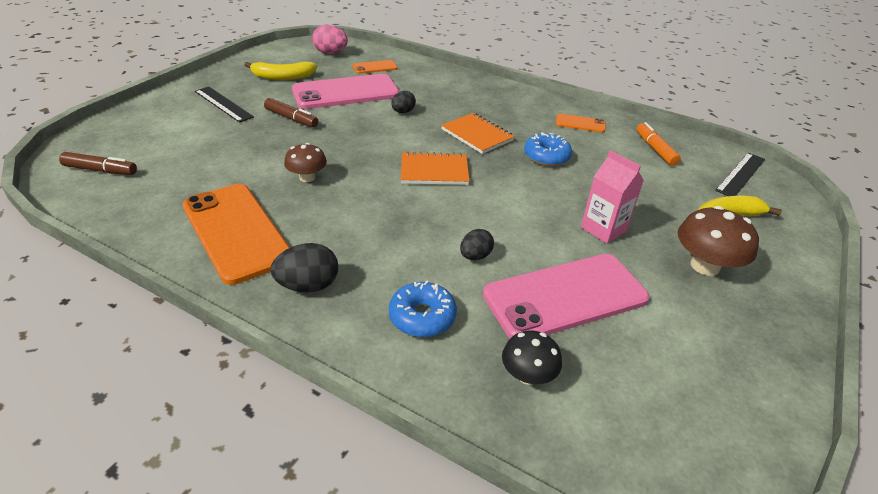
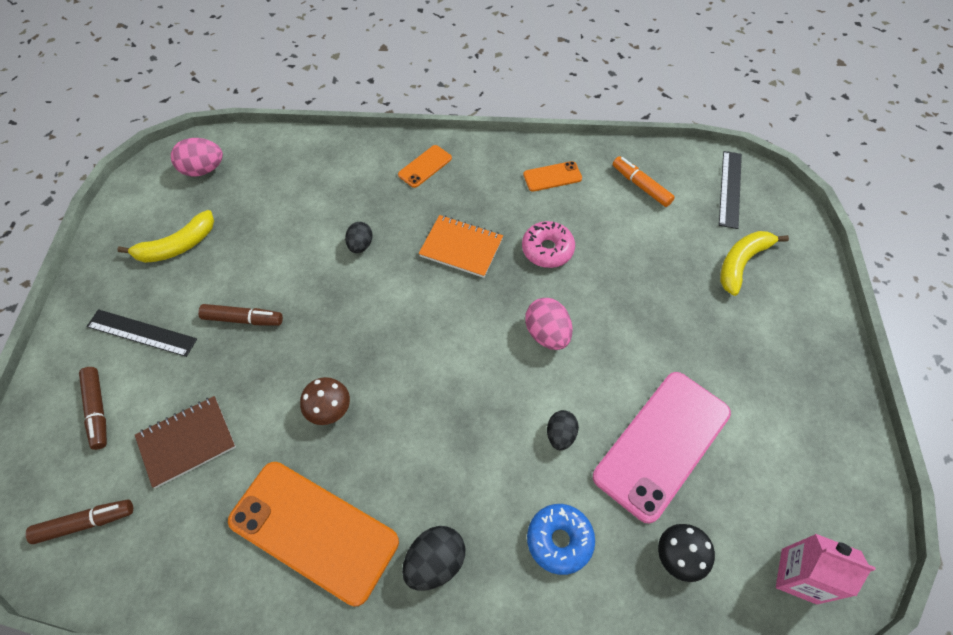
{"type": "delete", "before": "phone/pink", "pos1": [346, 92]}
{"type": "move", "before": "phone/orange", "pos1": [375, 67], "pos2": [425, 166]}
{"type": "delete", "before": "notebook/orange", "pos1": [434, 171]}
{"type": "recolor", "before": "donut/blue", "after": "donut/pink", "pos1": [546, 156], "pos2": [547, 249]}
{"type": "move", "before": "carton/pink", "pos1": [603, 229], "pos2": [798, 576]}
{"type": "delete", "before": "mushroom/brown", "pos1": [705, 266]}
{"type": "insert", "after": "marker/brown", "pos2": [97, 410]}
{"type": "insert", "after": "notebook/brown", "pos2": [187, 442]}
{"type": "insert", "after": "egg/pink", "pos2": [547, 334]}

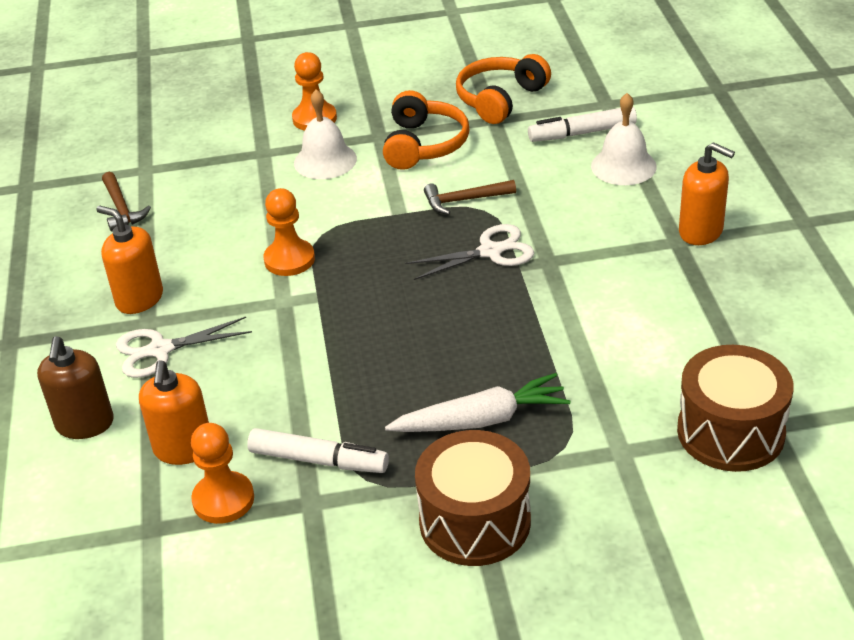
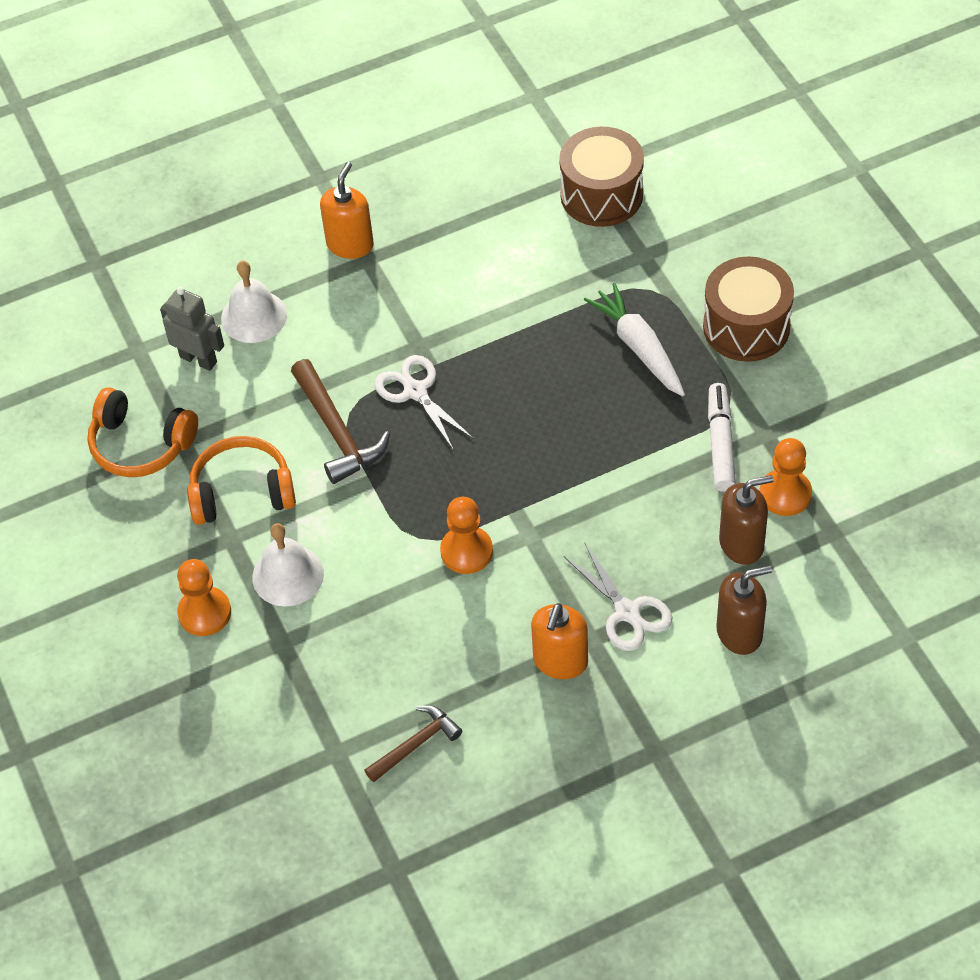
{"type": "recolor", "before": "soap dispenser/orange", "after": "soap dispenser/brown", "pos1": [183, 449], "pos2": [741, 544]}
{"type": "resize", "before": "hammer/brown", "pos1": [464, 200], "pos2": [337, 431], "scale": 1.56}
{"type": "replace", "before": "marker/white", "after": "robot/grey", "pos1": [583, 133], "pos2": [198, 359]}

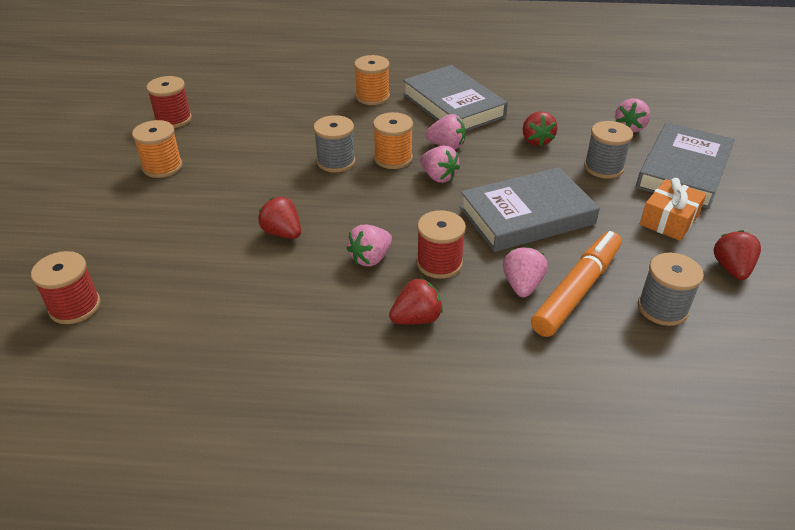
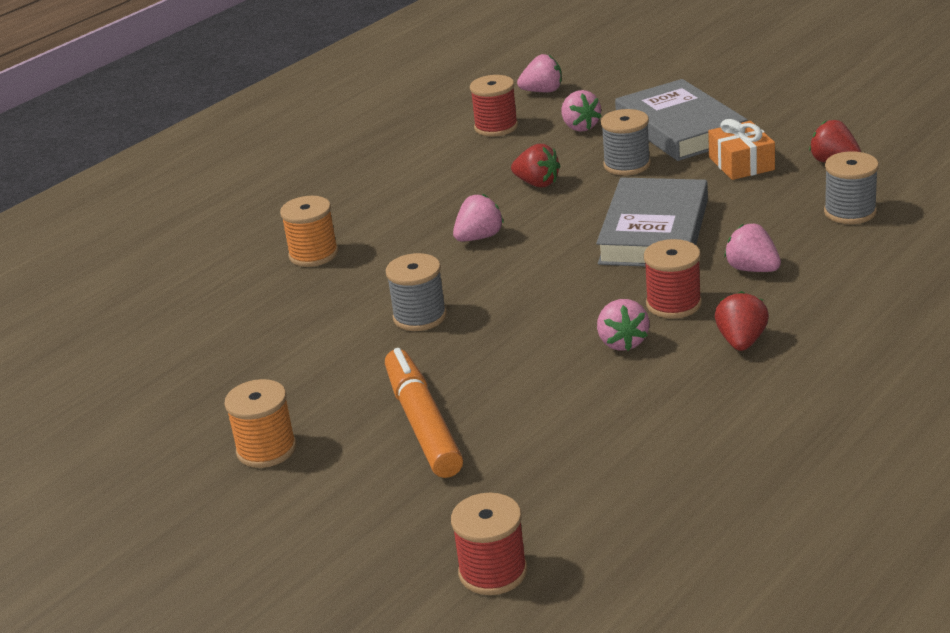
{"type": "move", "before": "spool/red", "pos1": [173, 119], "pos2": [496, 127]}
{"type": "delete", "before": "strawberry/red", "pos1": [282, 233]}
{"type": "delete", "before": "spool/orange", "pos1": [393, 158]}
{"type": "delete", "before": "book/grey", "pos1": [453, 105]}
{"type": "move", "before": "strawberry/pink", "pos1": [438, 177], "pos2": [542, 91]}
{"type": "move", "before": "marker/orange", "pos1": [576, 290], "pos2": [423, 424]}

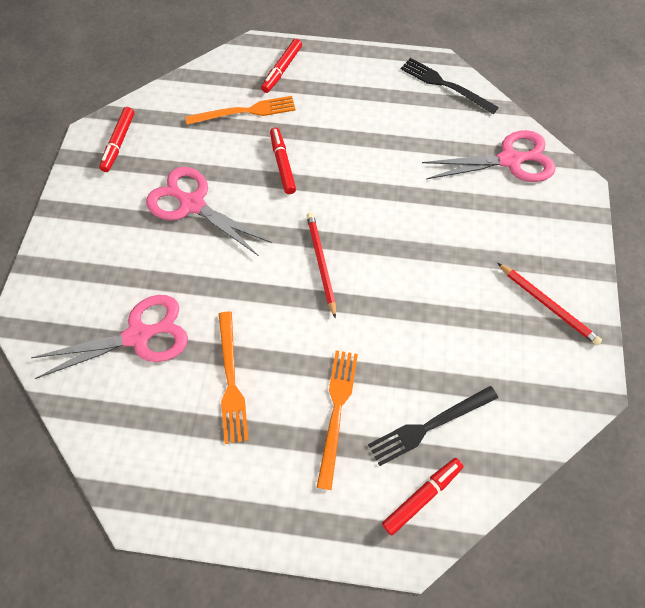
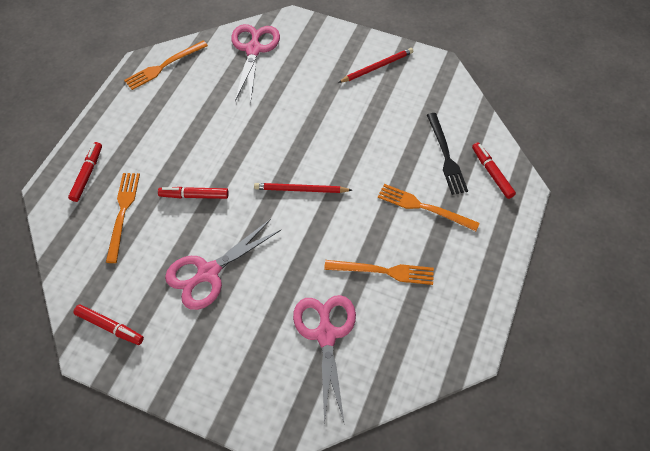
{"type": "rotate", "before": "marker/red", "pos1": [282, 70], "pos2": [87, 174], "turn": -120}
{"type": "recolor", "before": "fork/black", "after": "fork/orange", "pos1": [445, 85], "pos2": [164, 66]}

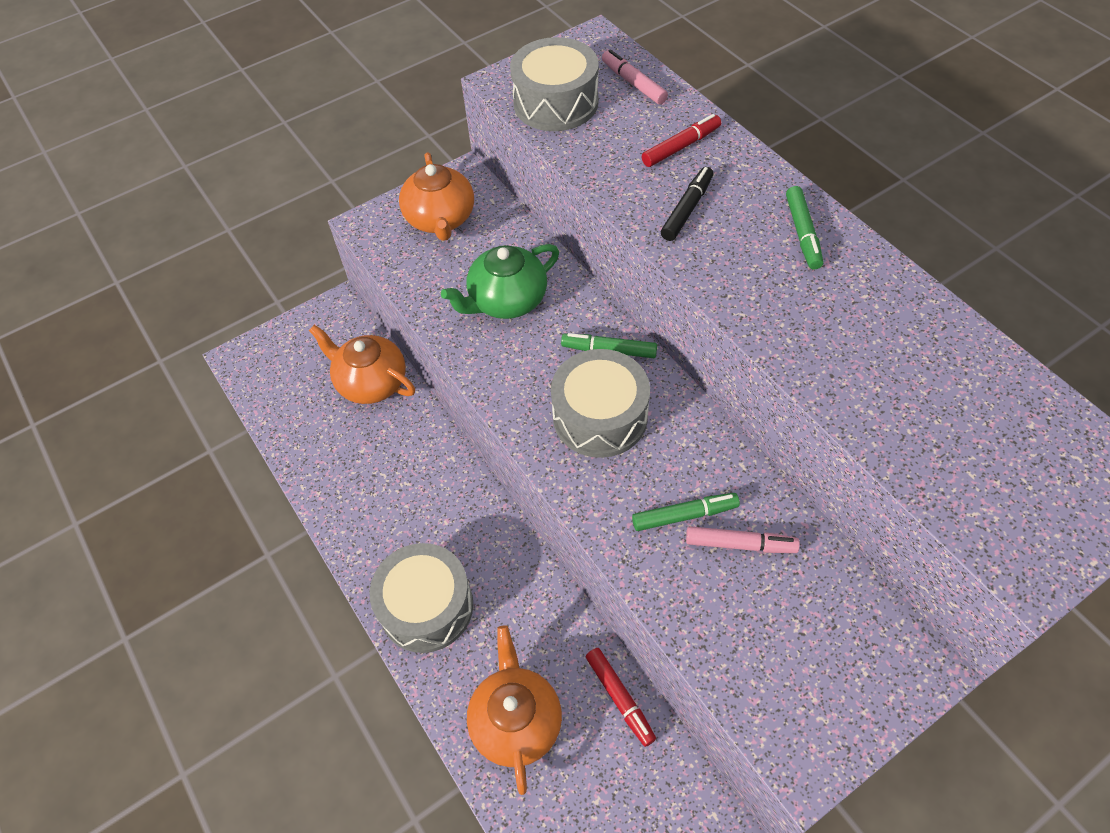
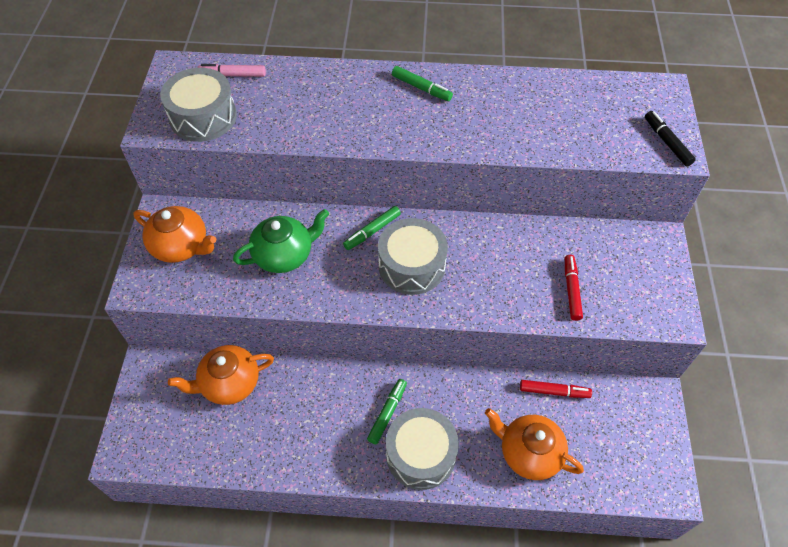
{"type": "rotate", "before": "teapot/green", "pos1": [506, 300], "pos2": [284, 255], "turn": -120}
{"type": "move", "before": "marker/green", "pos1": [684, 515], "pos2": [387, 413]}
{"type": "move", "before": "marker/red", "pos1": [680, 147], "pos2": [571, 290]}
{"type": "move", "before": "marker/black", "pos1": [686, 209], "pos2": [667, 142]}
{"type": "delete", "before": "marker/pink", "pos1": [739, 544]}

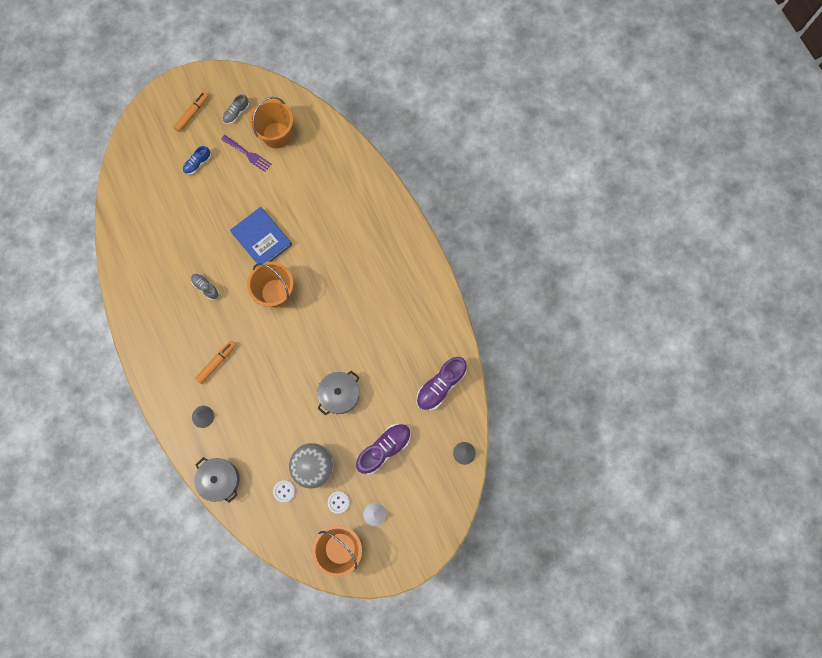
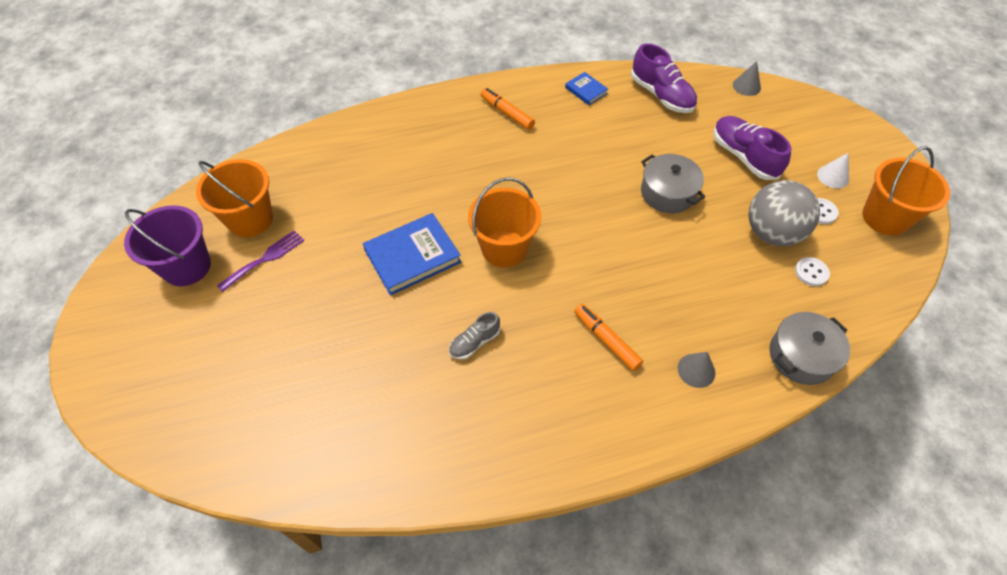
{"type": "move", "before": "marker/orange", "pos1": [192, 114], "pos2": [507, 113]}
{"type": "delete", "before": "shoe/blue", "pos1": [198, 164]}
{"type": "replace", "before": "shoe/grey", "after": "bucket/purple", "pos1": [236, 113], "pos2": [187, 266]}
{"type": "insert", "after": "book/blue", "pos2": [586, 90]}

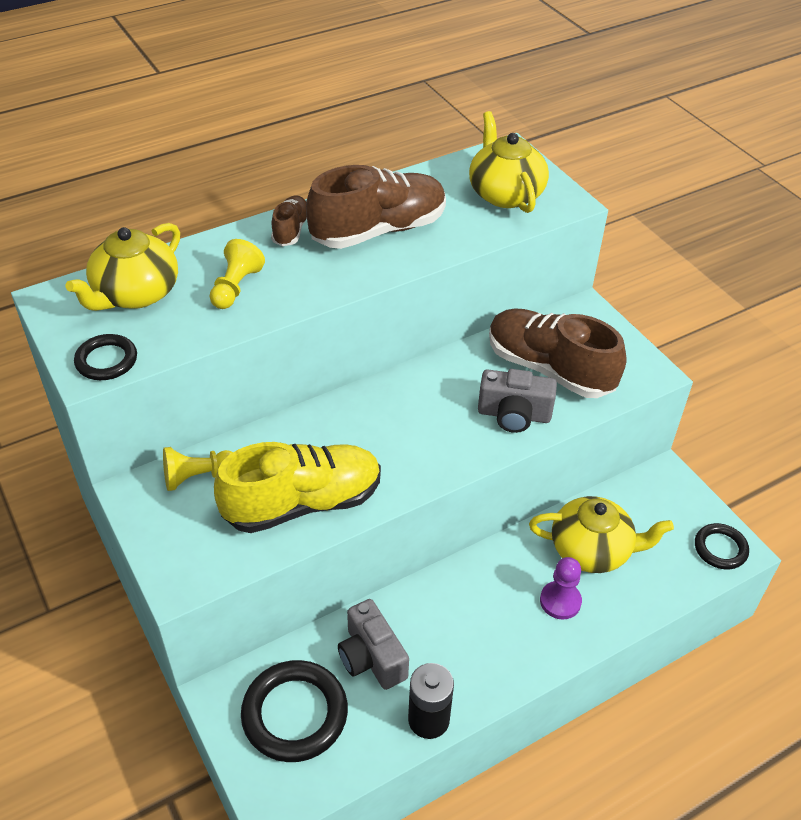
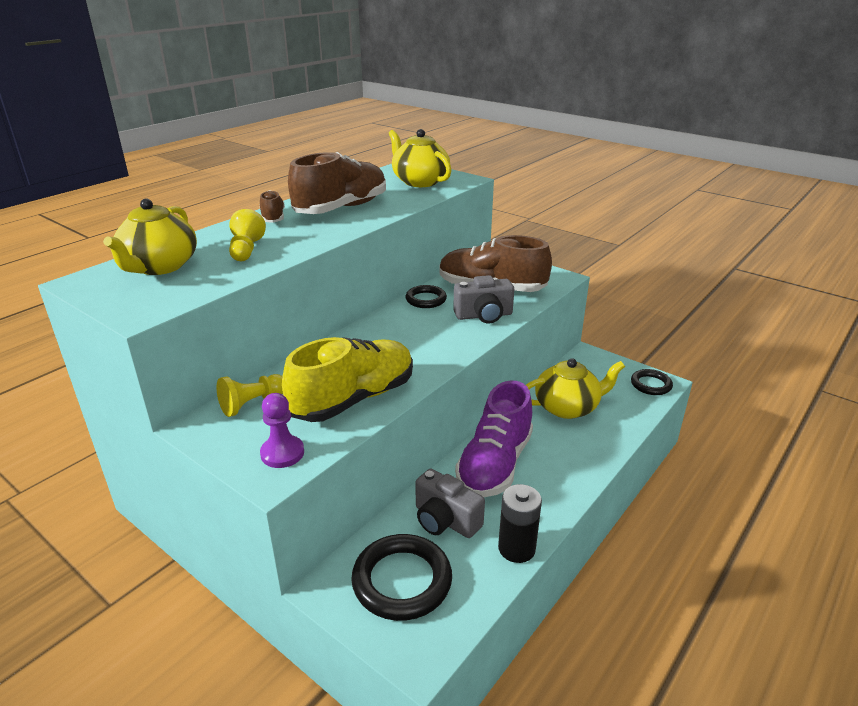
{"type": "move", "before": "ring/black", "pos1": [106, 361], "pos2": [426, 299]}
{"type": "move", "before": "pawn/purple", "pos1": [560, 601], "pos2": [282, 453]}
{"type": "insert", "after": "shoe/purple", "pos2": [495, 464]}

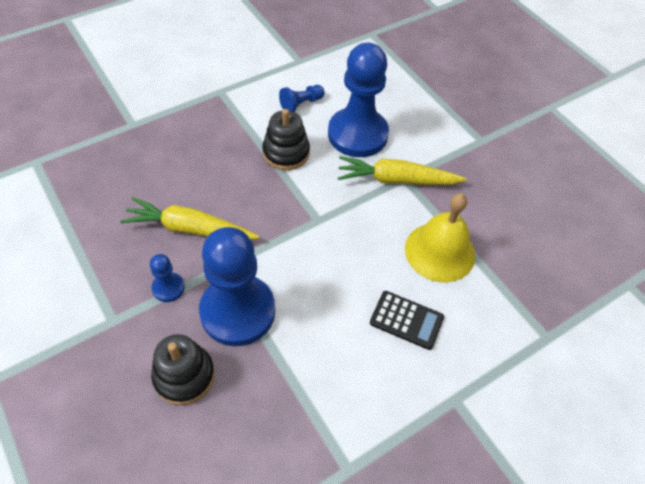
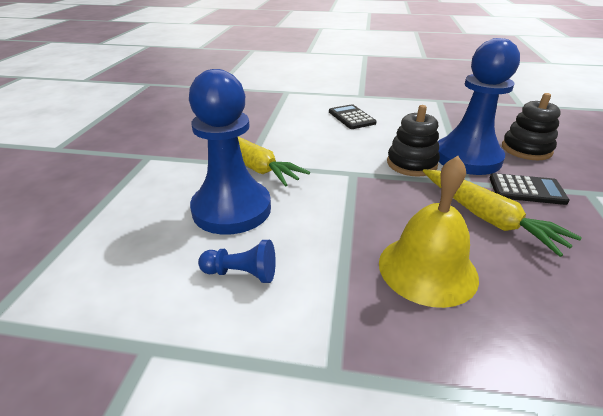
{"type": "replace", "before": "pawn/blue", "after": "calculator/black", "pos1": [168, 288], "pos2": [526, 190]}
{"type": "move", "before": "stacking toy/black", "pos1": [286, 153], "pos2": [411, 164]}
{"type": "move", "before": "bell/yellow", "pos1": [439, 251], "pos2": [427, 269]}

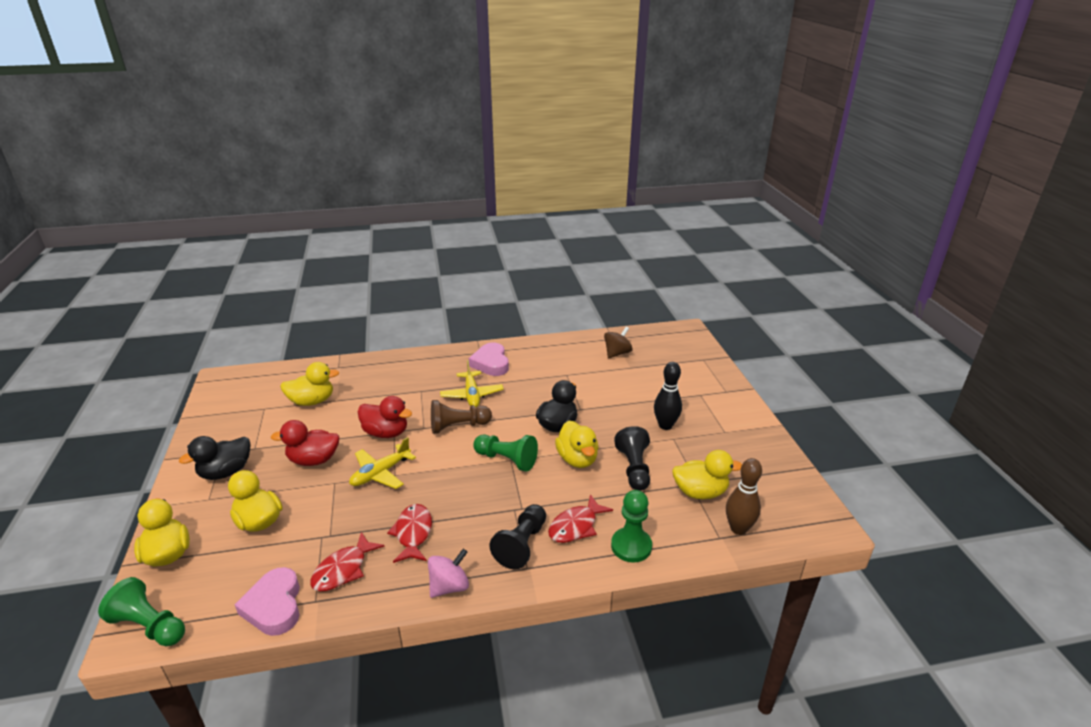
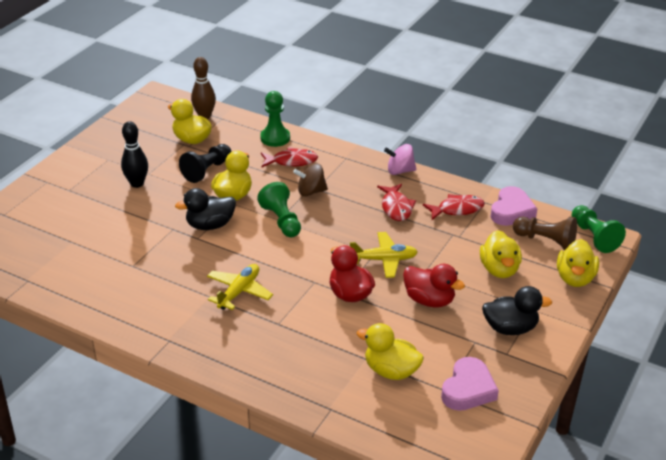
{"type": "rotate", "before": "fish/red", "pos1": [413, 533], "pos2": [396, 207], "turn": -45}
{"type": "move", "before": "pawn/brown", "pos1": [458, 426], "pos2": [546, 241]}
{"type": "move", "before": "heart/pink", "pos1": [491, 363], "pos2": [468, 389]}
{"type": "delete", "before": "pawn/black", "pos1": [522, 545]}
{"type": "move", "before": "spinning top/brown", "pos1": [617, 353], "pos2": [311, 191]}

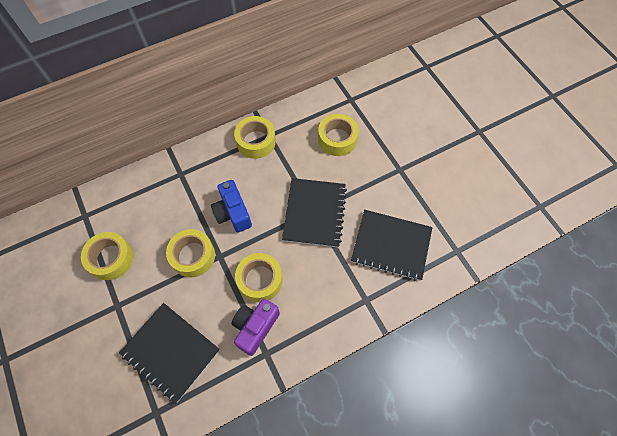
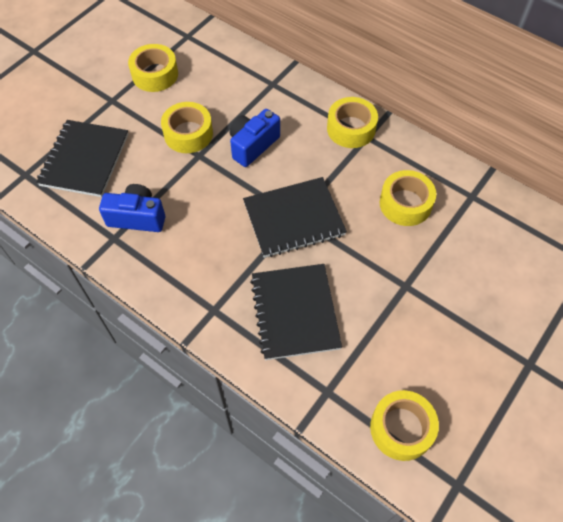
{"type": "recolor", "before": "camera/purple", "after": "camera/blue", "pos1": [255, 327], "pos2": [137, 217]}
{"type": "move", "before": "tape/yellow", "pos1": [260, 280], "pos2": [401, 428]}

